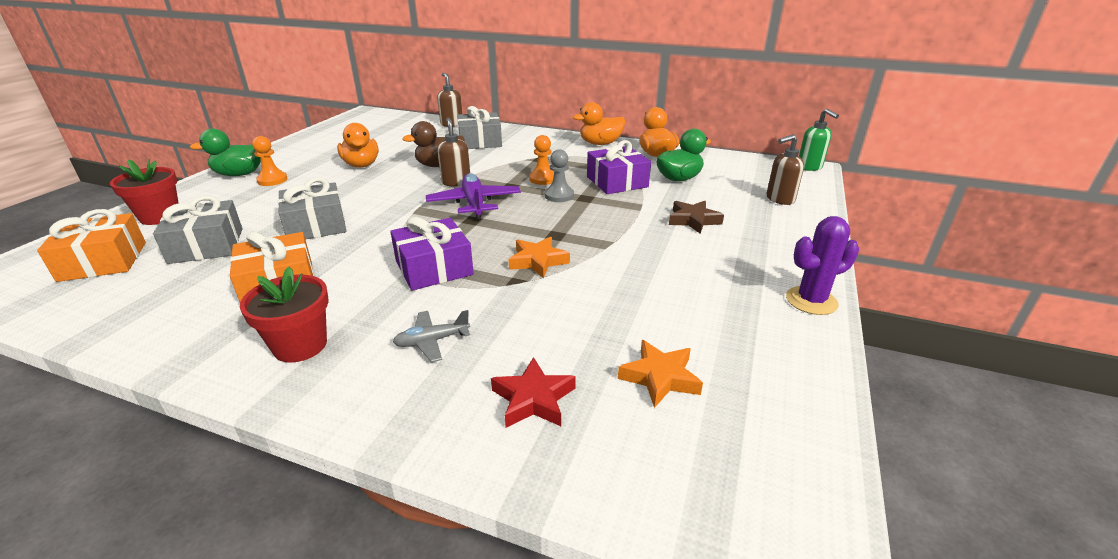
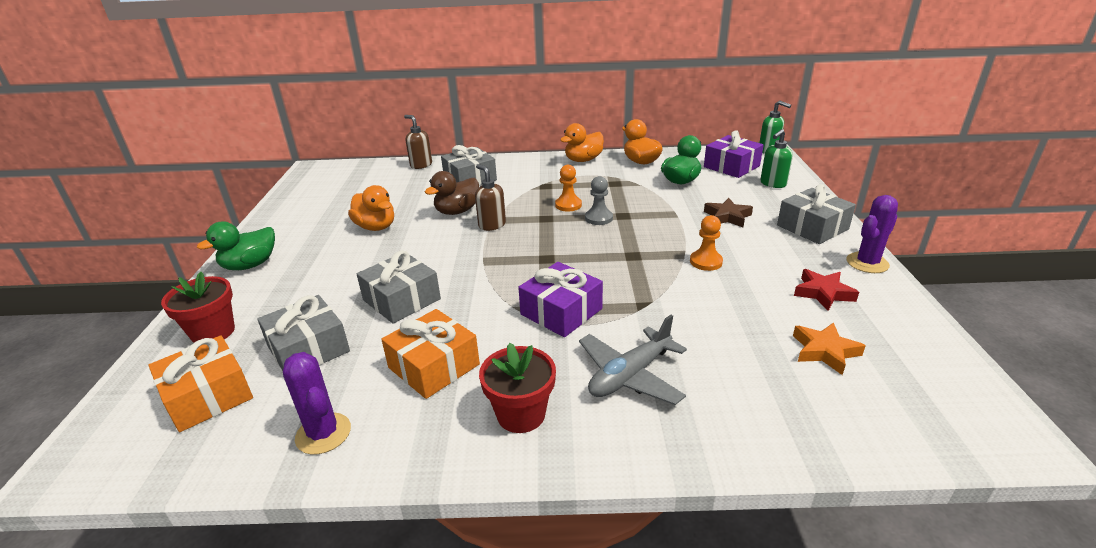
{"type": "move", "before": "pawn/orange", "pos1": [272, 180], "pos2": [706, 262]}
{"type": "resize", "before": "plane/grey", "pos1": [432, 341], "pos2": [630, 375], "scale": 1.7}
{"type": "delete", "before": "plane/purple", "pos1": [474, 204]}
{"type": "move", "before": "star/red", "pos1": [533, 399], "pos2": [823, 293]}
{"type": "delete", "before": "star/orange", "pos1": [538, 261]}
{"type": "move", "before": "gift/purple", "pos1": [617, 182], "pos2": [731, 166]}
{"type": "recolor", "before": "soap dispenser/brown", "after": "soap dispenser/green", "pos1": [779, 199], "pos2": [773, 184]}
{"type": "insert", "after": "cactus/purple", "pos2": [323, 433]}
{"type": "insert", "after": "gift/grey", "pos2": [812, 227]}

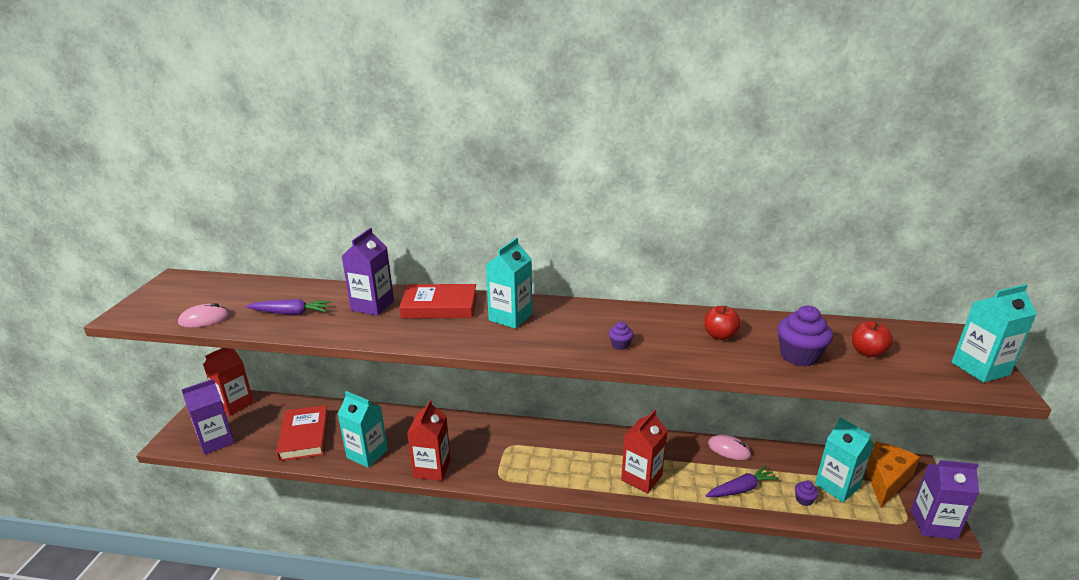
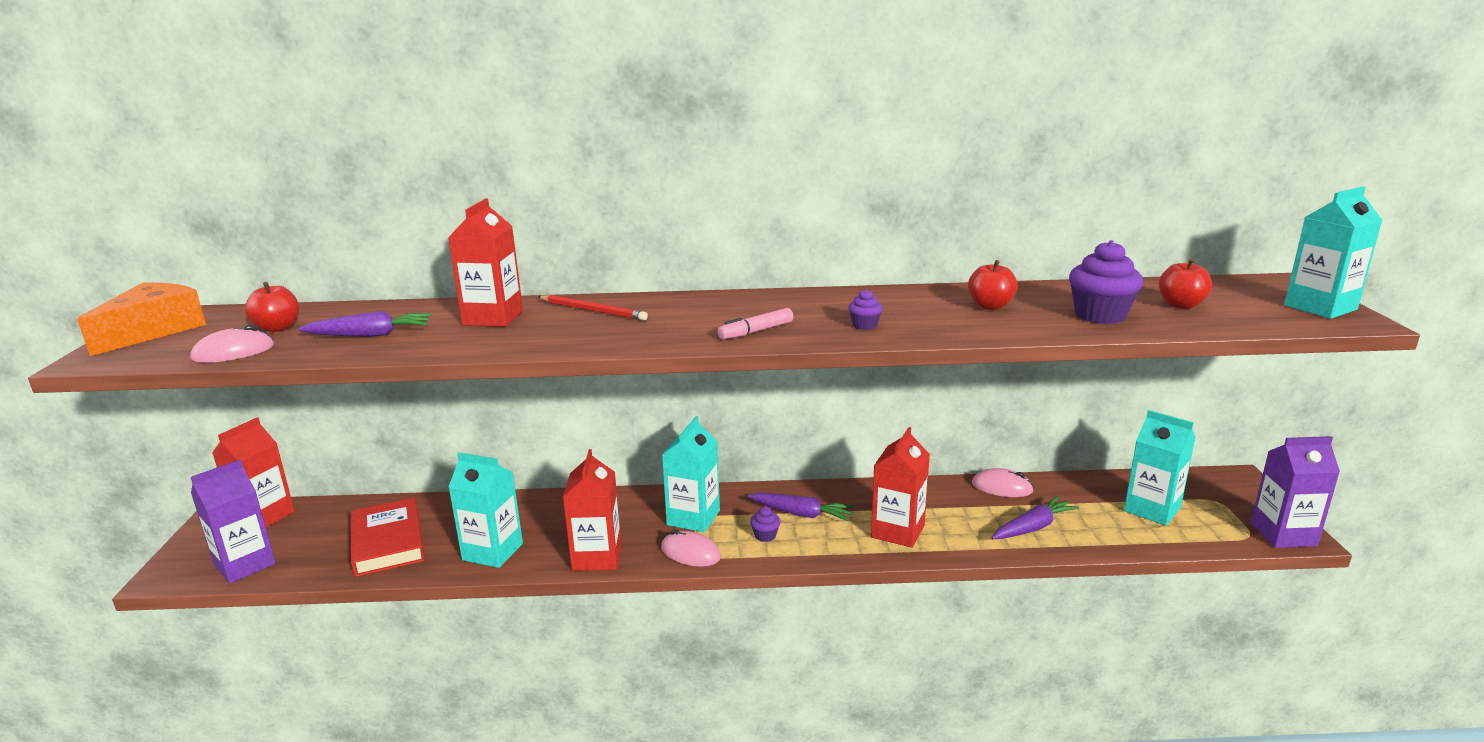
{"type": "recolor", "before": "carton/purple", "after": "carton/red", "pos1": [372, 305], "pos2": [493, 318]}
{"type": "replace", "before": "book/red", "after": "pencil/red", "pos1": [439, 306], "pos2": [593, 310]}
{"type": "move", "before": "carton/turquoise", "pos1": [510, 317], "pos2": [693, 518]}
{"type": "move", "before": "cupcake/purple", "pos1": [804, 500], "pos2": [765, 535]}
{"type": "move", "before": "cheese/orange", "pos1": [885, 478], "pos2": [153, 331]}
{"type": "insert", "after": "apple/red", "pos2": [278, 328]}
{"type": "insert", "after": "mouse/pink", "pos2": [690, 553]}
{"type": "insert", "after": "marker/pink", "pos2": [756, 331]}
{"type": "insert", "after": "carrot/purple", "pos2": [801, 514]}

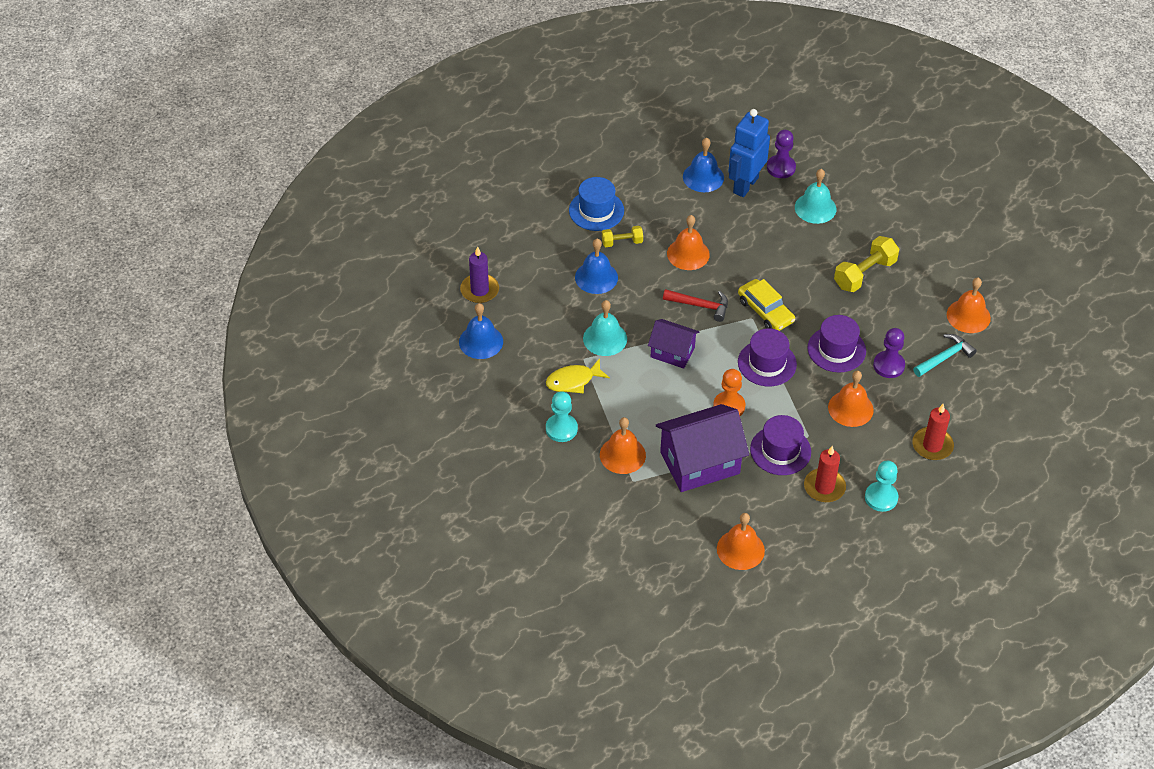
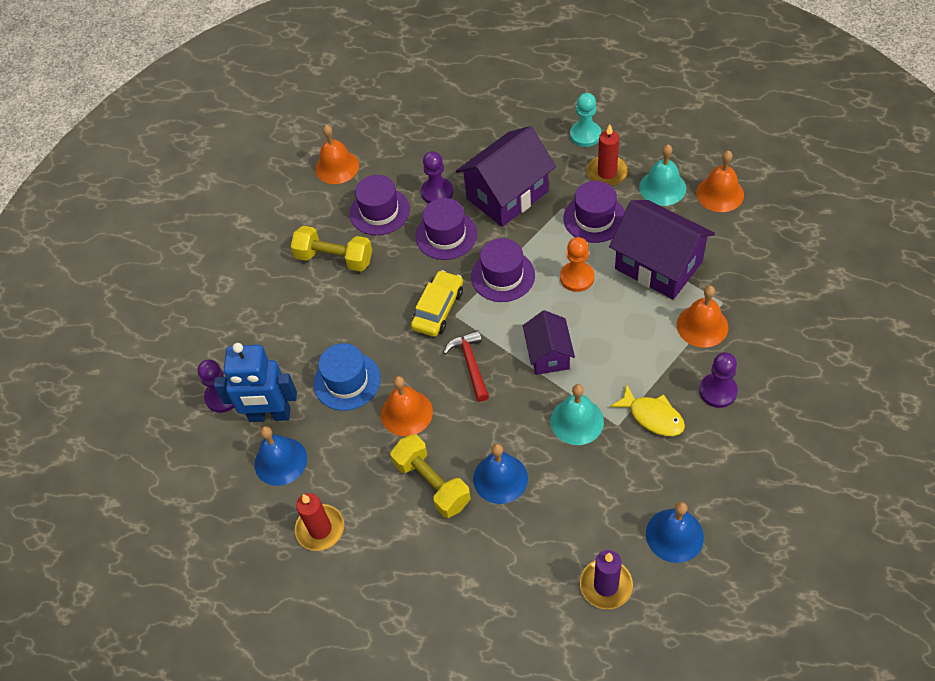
{"type": "recolor", "before": "pawn/turquoise", "after": "pawn/purple", "pos1": [561, 429], "pos2": [718, 391]}
{"type": "move", "before": "hat/blue", "pos1": [596, 210], "pos2": [347, 381]}
{"type": "resize", "before": "dumbbell/yellow", "pos1": [622, 242], "pos2": [432, 484], "scale": 1.69}
{"type": "move", "before": "bell/turquoise", "pos1": [815, 208], "pos2": [662, 187]}
{"type": "replace", "before": "bell/orange", "after": "house/purple", "pos1": [850, 408], "pos2": [507, 195]}
{"type": "move", "before": "candle/red", "pos1": [932, 445], "pos2": [320, 529]}
{"type": "delete", "before": "hammer/turquoise", "pos1": [944, 357]}
{"type": "insert", "after": "hat/purple", "pos2": [379, 211]}

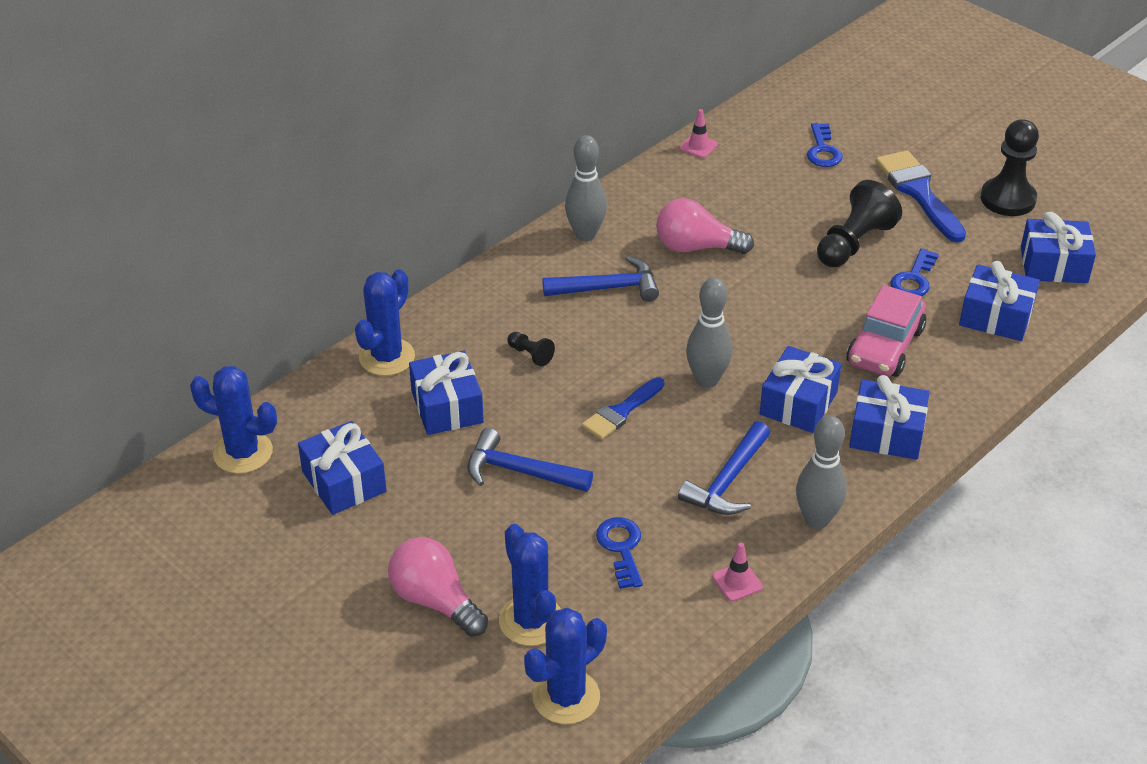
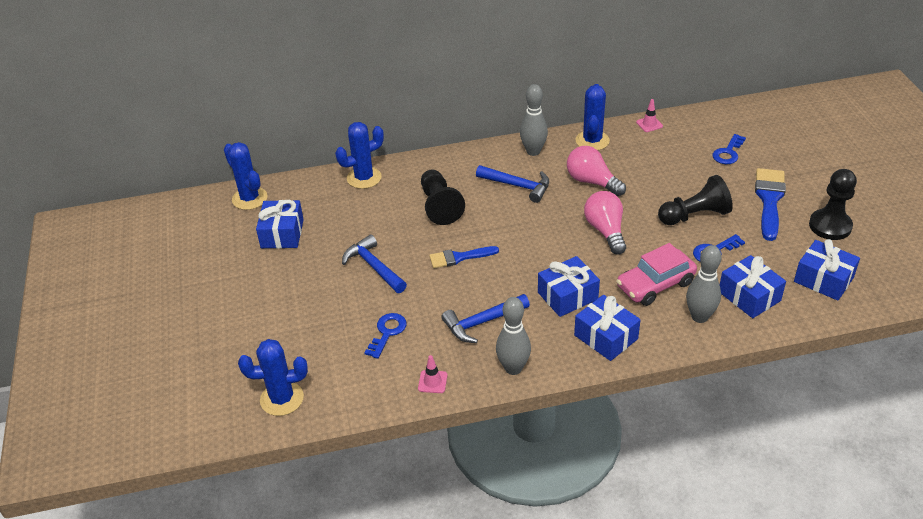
{"type": "move", "before": "light bulb/pink", "pos1": [435, 601], "pos2": [605, 231]}
{"type": "delete", "before": "gift/blue", "pos1": [447, 407]}
{"type": "move", "before": "cactus/blue", "pos1": [531, 621], "pos2": [592, 141]}
{"type": "resize", "before": "pawn/black", "pos1": [530, 355], "pos2": [439, 206], "scale": 2.12}
{"type": "move", "before": "bowling pin/grey", "pos1": [707, 380], "pos2": [699, 317]}

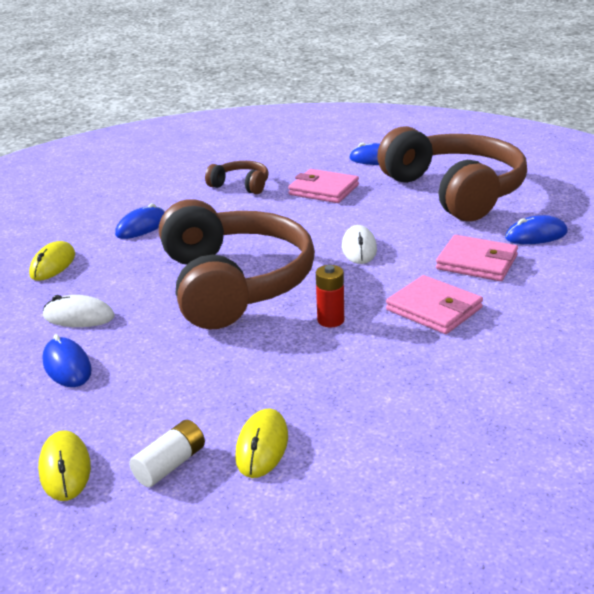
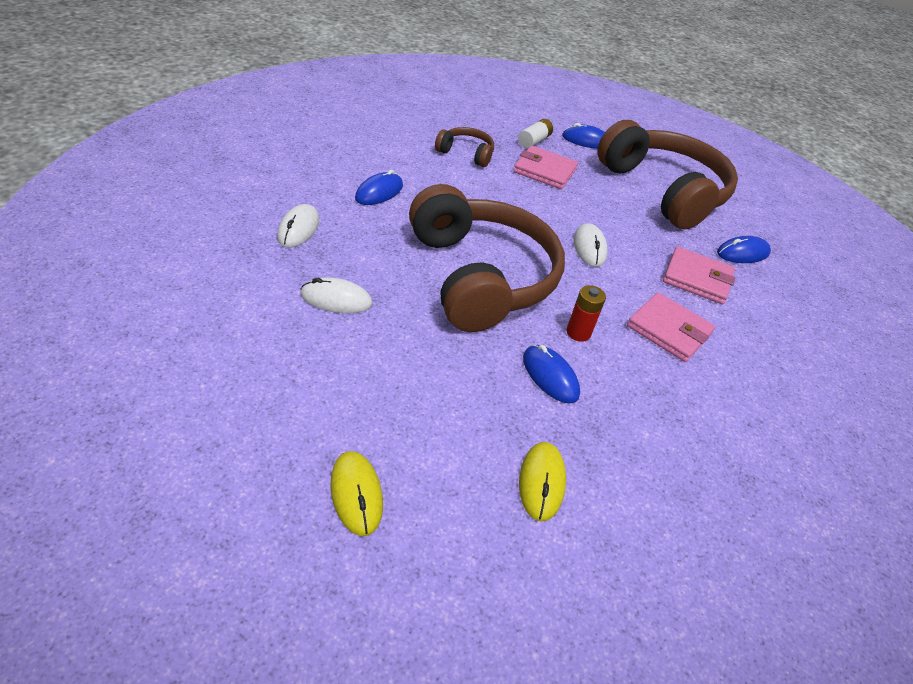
{"type": "recolor", "before": "mouse/yellow", "after": "mouse/white", "pos1": [53, 265], "pos2": [298, 229]}
{"type": "move", "before": "mouse/blue", "pos1": [67, 366], "pos2": [550, 376]}
{"type": "move", "before": "battery/white", "pos1": [170, 464], "pos2": [534, 141]}

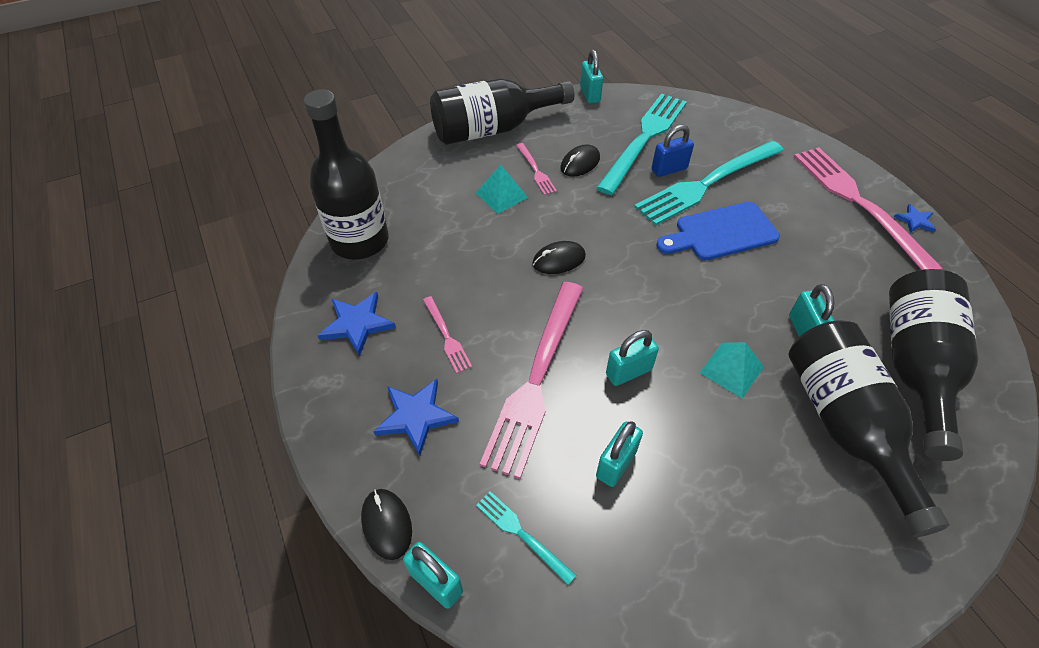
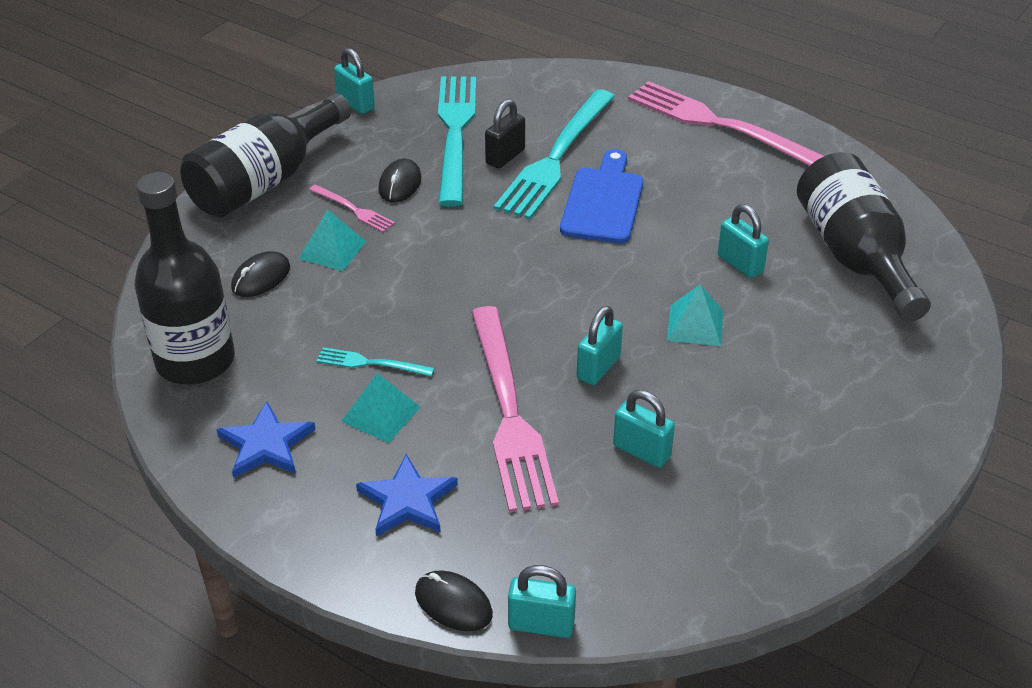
{"type": "replace", "before": "fork/pink", "after": "pyramid/turquoise", "pos1": [446, 336], "pos2": [381, 414]}
{"type": "move", "before": "fork/turquoise", "pos1": [522, 534], "pos2": [371, 363]}
{"type": "move", "before": "mouse/black", "pos1": [559, 260], "pos2": [261, 278]}
{"type": "rotate", "before": "padlock/turquoise", "pos1": [616, 464], "pos2": [641, 451], "turn": -60}
{"type": "recolor", "before": "padlock/blue", "after": "padlock/black", "pos1": [669, 169], "pos2": [505, 157]}
{"type": "rotate", "before": "cutting board/blue", "pos1": [721, 233], "pos2": [603, 202], "turn": 150}
{"type": "delete", "before": "bottle/black", "pos1": [844, 425]}
{"type": "delete", "before": "star/blue", "pos1": [915, 220]}

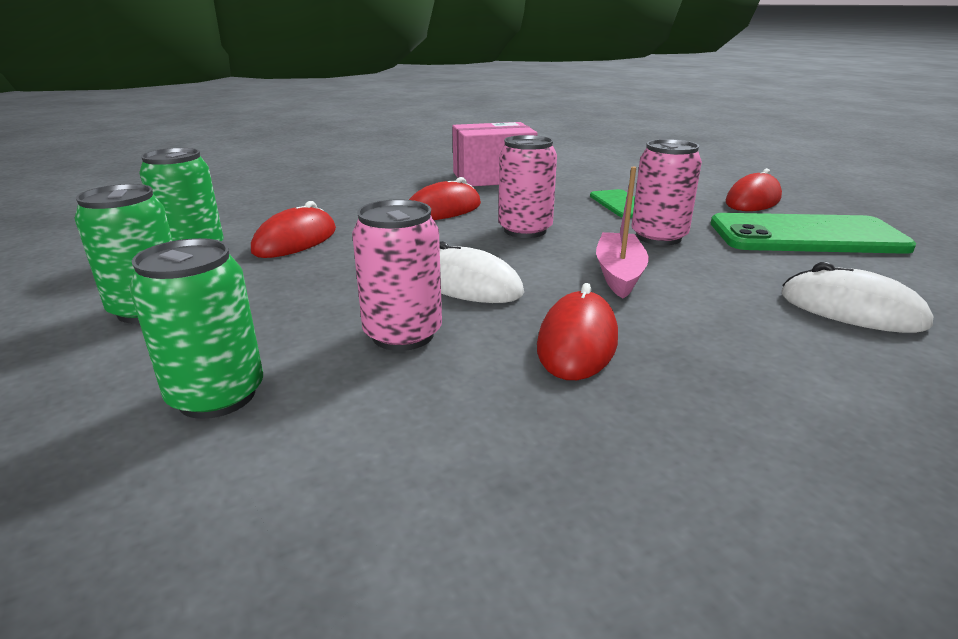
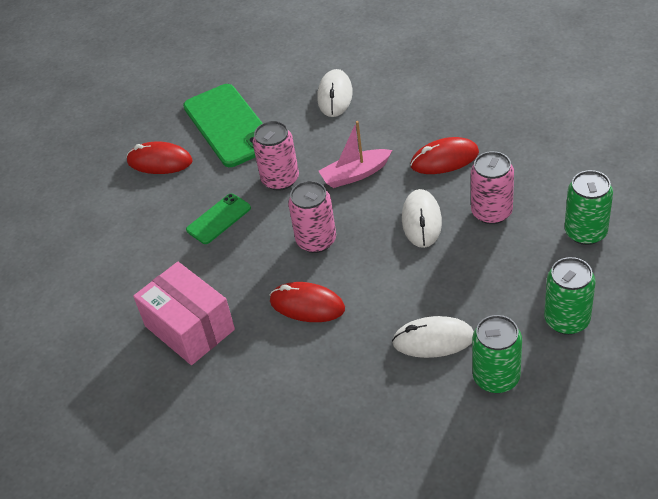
{"type": "recolor", "before": "mouse/red", "after": "mouse/white", "pos1": [295, 241], "pos2": [433, 340]}

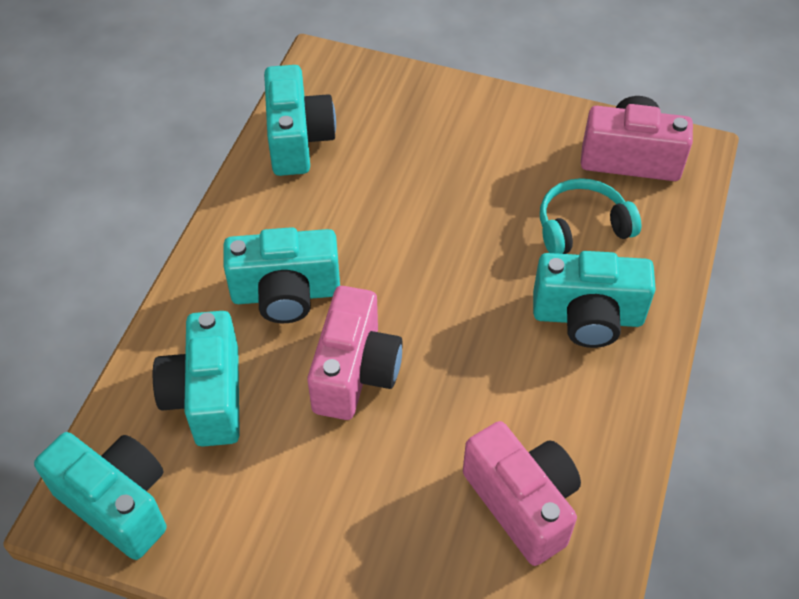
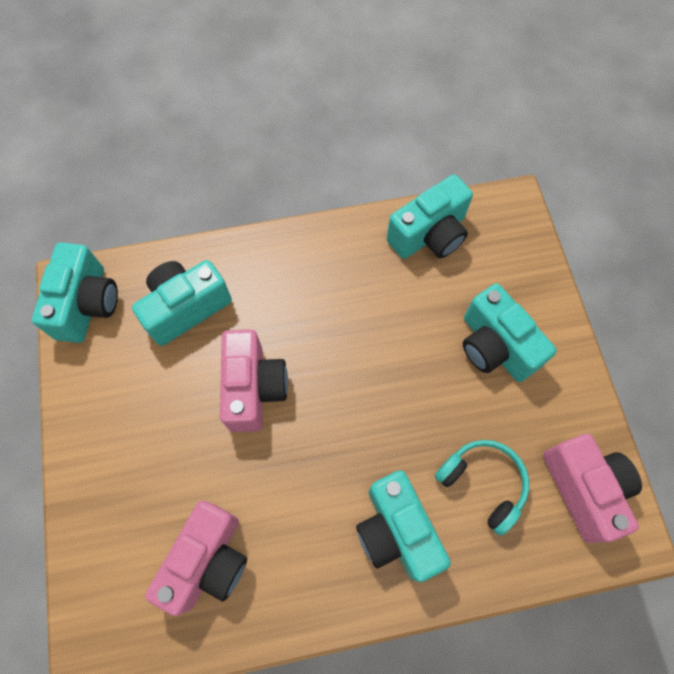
{"type": "move", "before": "camera/turquoise", "pos1": [286, 294], "pos2": [495, 346]}
{"type": "rotate", "before": "camera/pink", "pos1": [355, 372], "pos2": [254, 388], "turn": -75}

